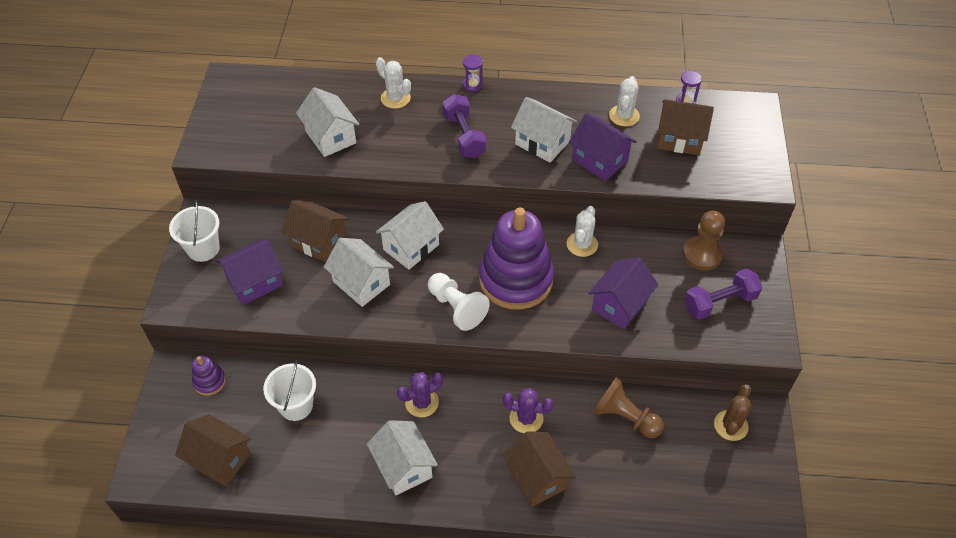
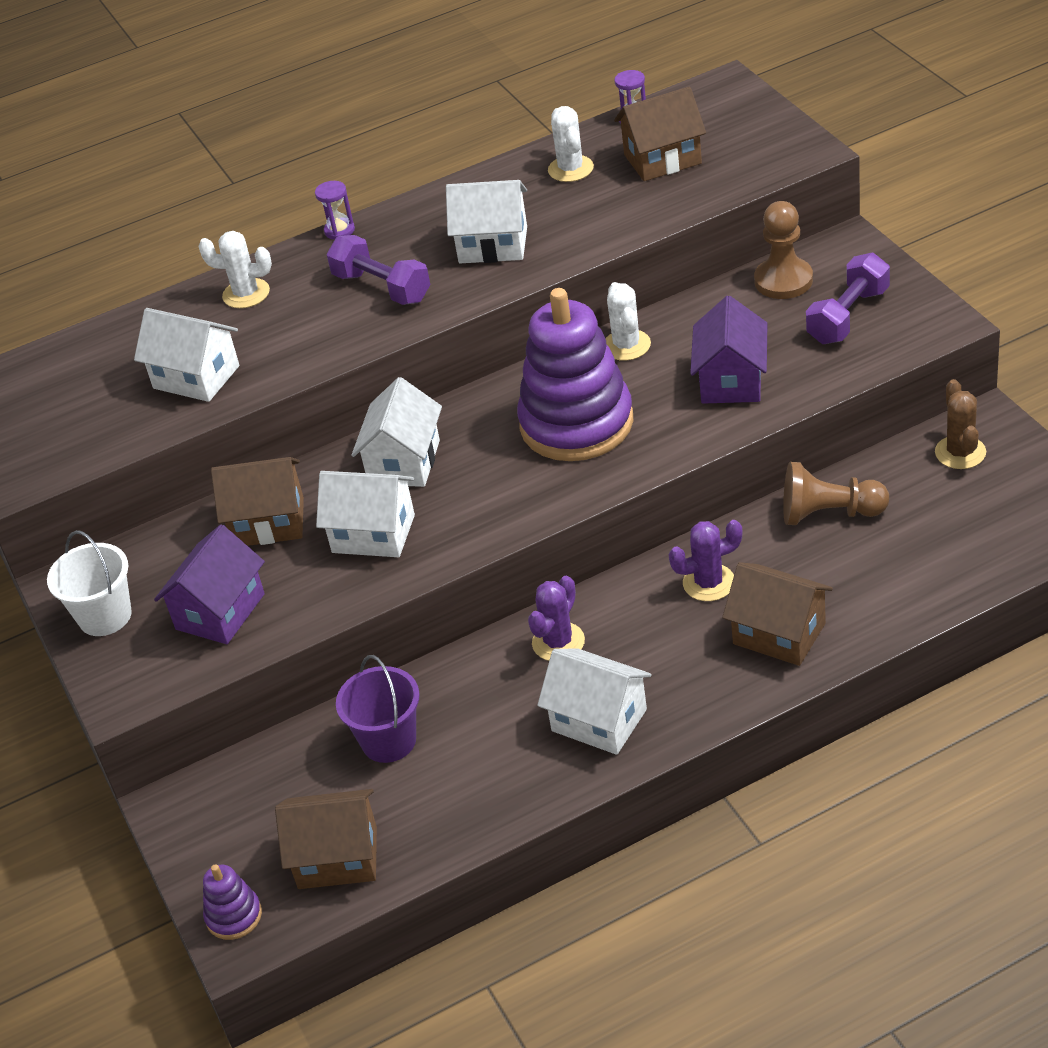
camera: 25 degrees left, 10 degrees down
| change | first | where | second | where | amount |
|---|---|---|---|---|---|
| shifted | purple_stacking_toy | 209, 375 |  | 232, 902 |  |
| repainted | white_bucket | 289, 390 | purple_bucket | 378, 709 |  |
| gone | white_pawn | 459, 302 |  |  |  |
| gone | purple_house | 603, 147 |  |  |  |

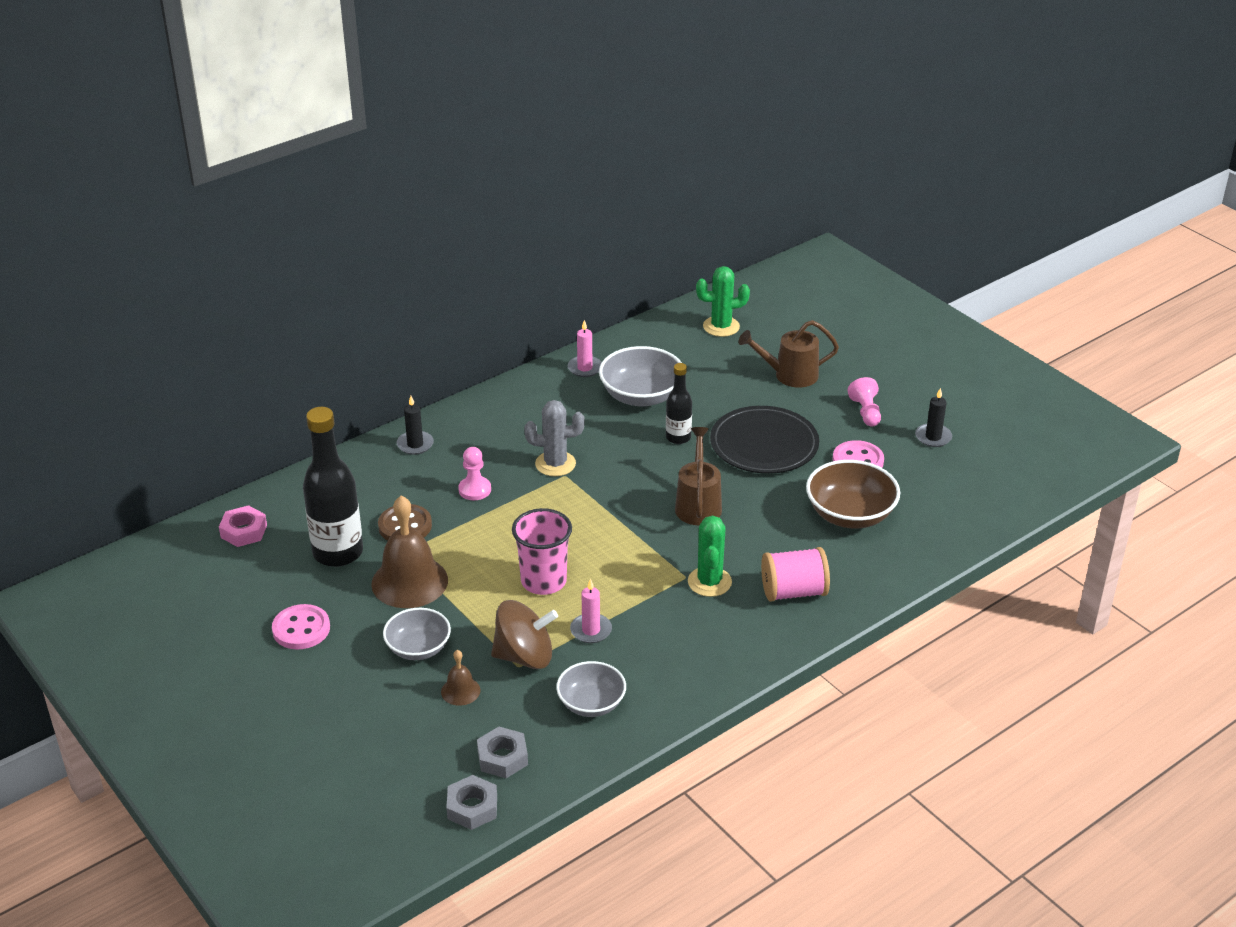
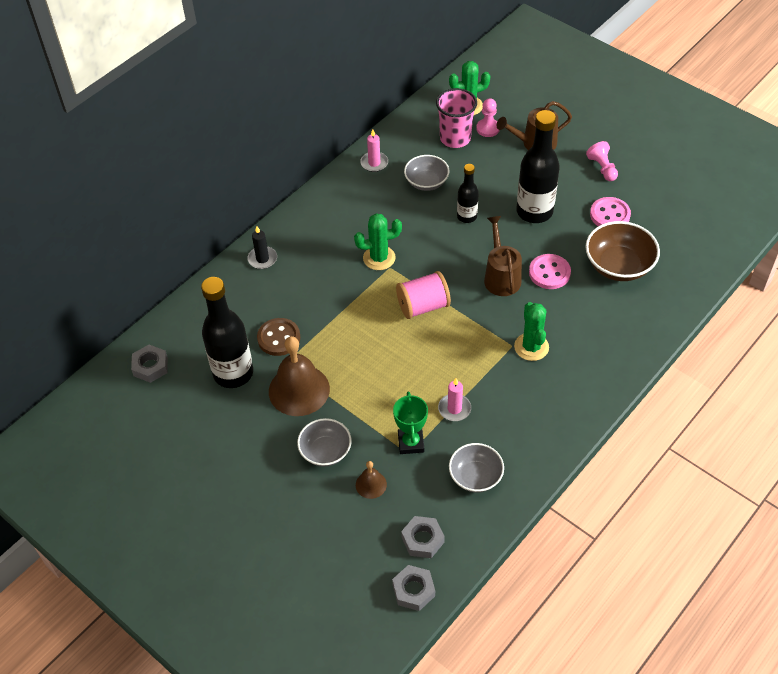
camera: 10 degrees left, 15 degrees up
| change | first | where | second | where | amount |
|---|---|---|---|---|---|
| repainted | pink_nut | 243, 526 | grey_nut | 149, 364 |  |
| repainted | grey_cactus | 554, 438 | green_cactus | 378, 241 |  |
| swapped | brown_spinning_top | 524, 634 | green_trophy | 410, 423 |  |
| shifted | pink_spool | 795, 574 |  | 423, 295 |  |
| scaled | grey_bowl | 640, 376 |  | 426, 173 | x0.66 |
| shifted | pink_cup | 542, 551 |  | 456, 118 |  |
| shifted | pink_pawn | 474, 473 |  | 488, 117 |  |
| swapped | black_plate | 764, 440 | black_bottle | 538, 166 |  |
| shifted | pink_button | 301, 627 |  | 550, 271 |  |
| gone | black_candle | 933, 417 |  |  |  |

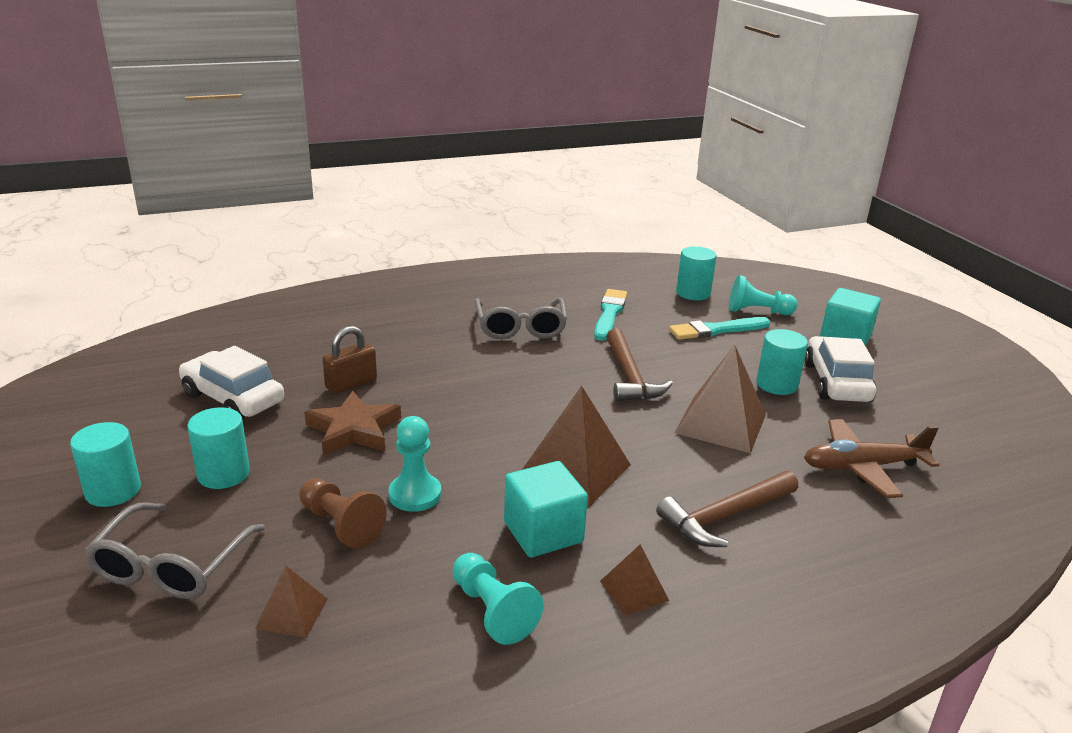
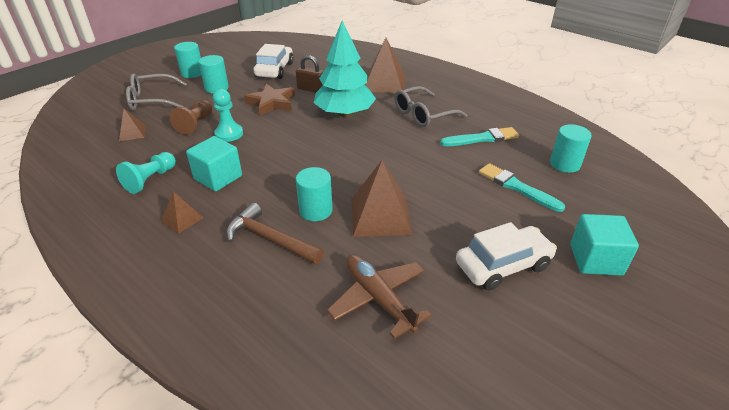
camera: 65 degrees right, 10 degrees up
| change | first | where | second | where | amount |
|---|---|---|---|---|---|
| shifted | turquoise_cylinder | 782, 362 |  | 314, 194 |  |
| new |  |  | turquoise_tree | 345, 69 |  |
| shifted | brown_pyramid | 576, 446 |  | 385, 65 |  |
| gone | brown_hammer | 639, 365 |  |  |  |
| gone | turquoise_pawn | 763, 295 |  |  |  |

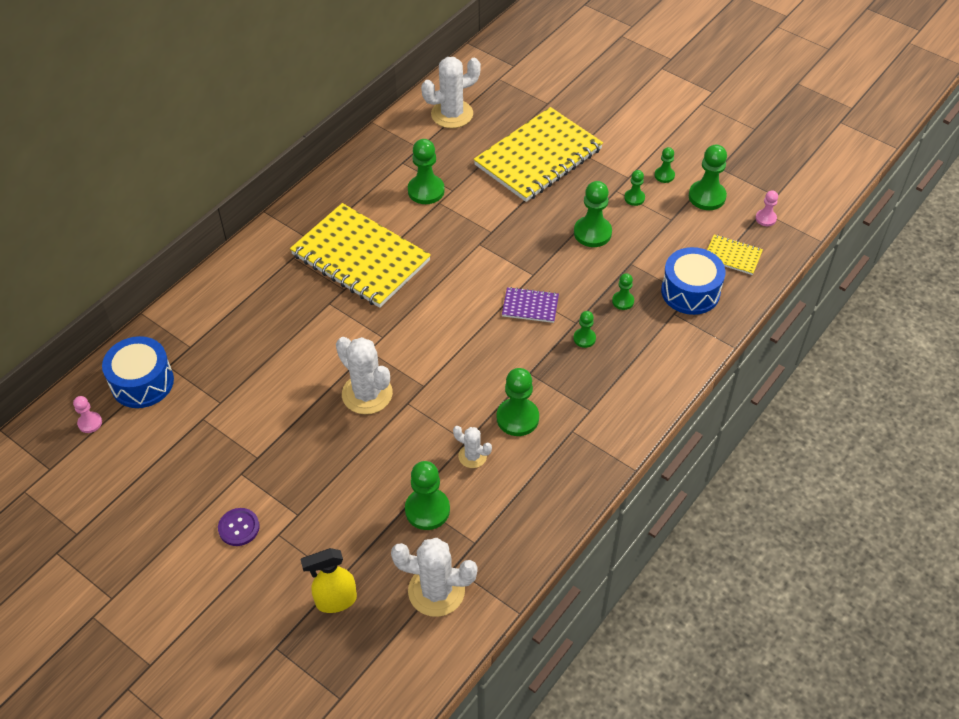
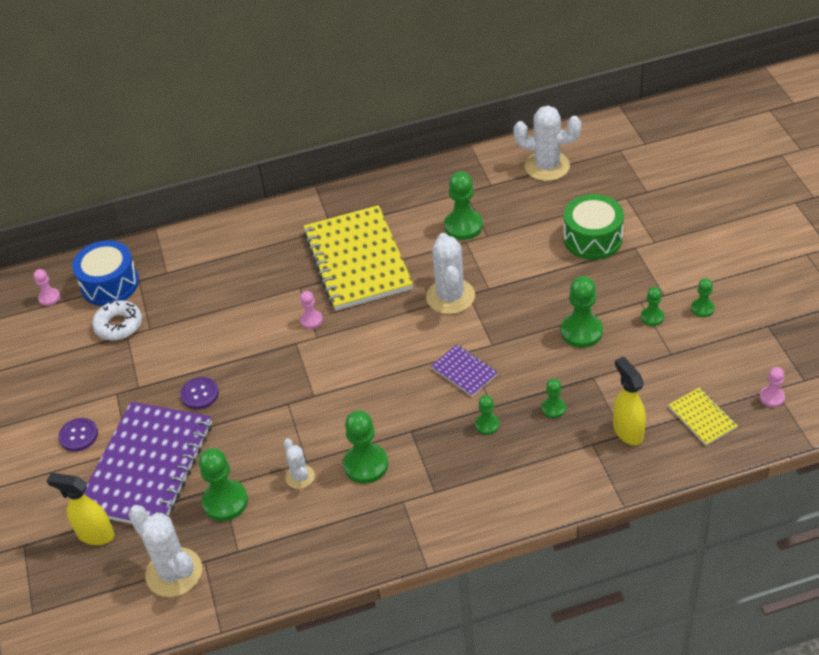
camera: 40 degrees right, 5 degrees down
| change | first | where | second | where | amount |
|---|---|---|---|---|---|
| new |  |  | purple_notebook | 148, 463 |  |
| new |  |  | white_donut | 117, 320 |  |
| new |  |  | purple_button | 199, 393 |  |
| new |  |  | pink_pawn | 311, 310 |  |
| shifted | white_cactus | 364, 375 |  | 450, 273 |  |
| swapped | yellow_notebook | 538, 154 | green_drum | 593, 227 |  |
| swapped | blue_drum | 693, 281 | yellow_spray_bottle | 629, 401 |  |
| gone | green_pawn | 708, 177 |  |  |  |

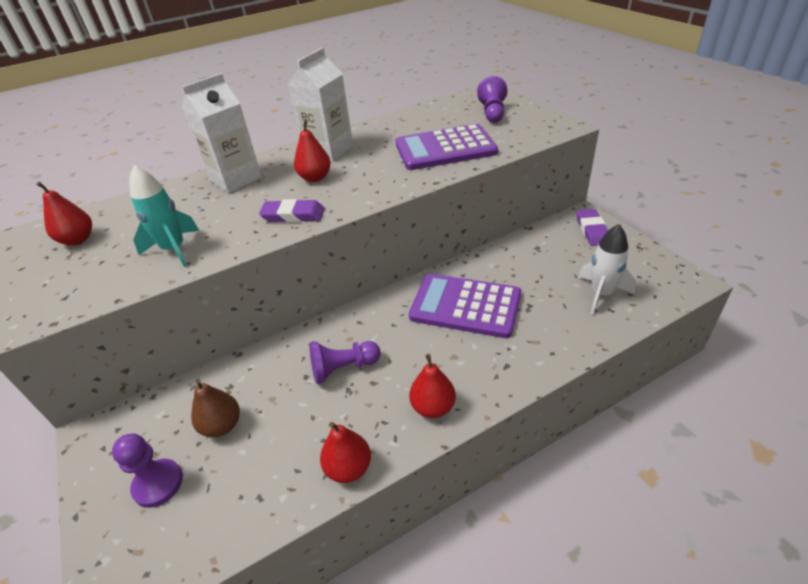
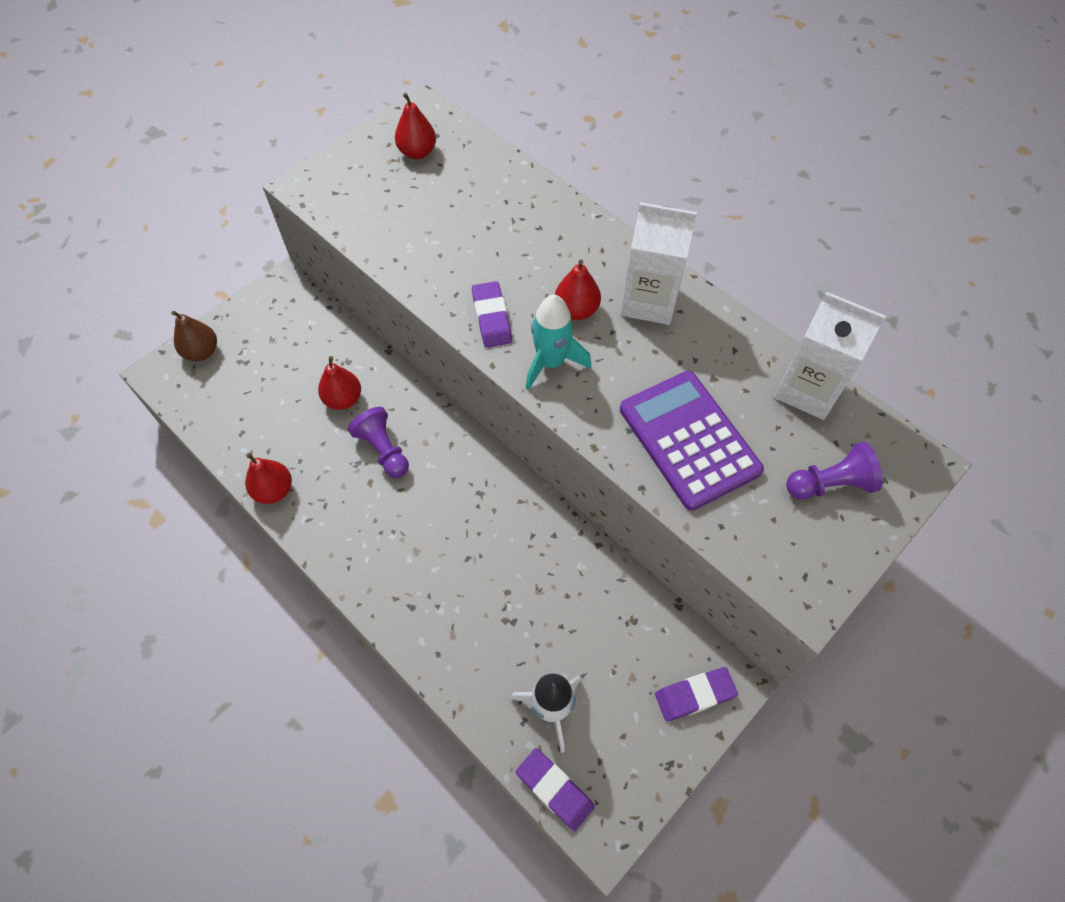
camera: 70 degrees right, 20 degrees up
| change | first | where | second | where | amount |
|---|---|---|---|---|---|
| shifted | brown_pear | 215, 408 |  | 194, 336 |  |
| shifted | red_pear | 432, 386 |  | 339, 383 |  |
| new |  |  | purple_eraser | 555, 789 |  |
| shifted | turquoise_rocket | 164, 216 |  | 558, 342 |  |
| shifted | white_carton | 222, 133 |  | 830, 356 |  |
| gone | purple_pawn | 147, 471 |  |  |  |
| gone | purple_calculator | 465, 306 |  |  |  |

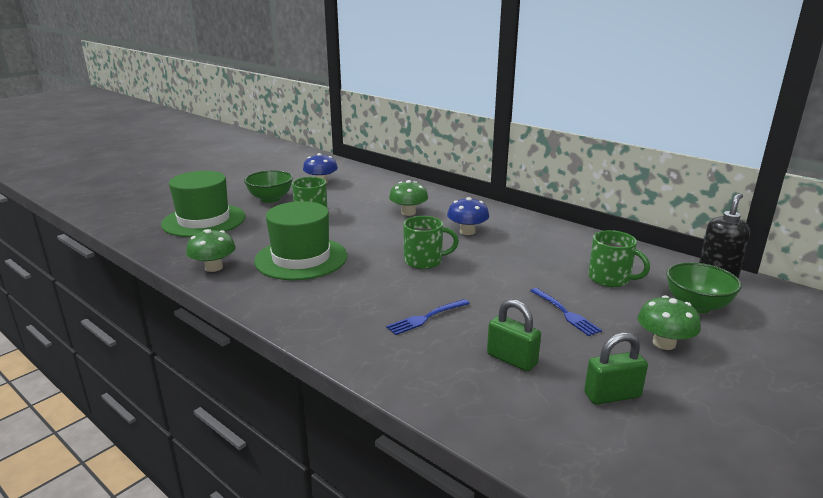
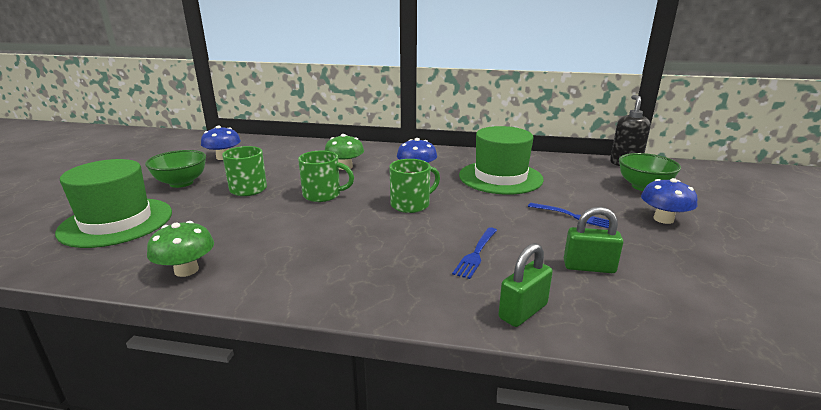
camera: 30 degrees left, 0 degrees up
| change | first | where | second | where | amount |
|---|---|---|---|---|---|
| shifted | green_mug | 619, 258 |  | 326, 176 |  |
| shifted | green_hat | 300, 240 |  | 501, 160 |  |
| shifted | green_padlock | 616, 369 |  | 526, 285 |  |
| repainted | green_mushroom | 669, 323 | blue_mushroom | 669, 201 |  |

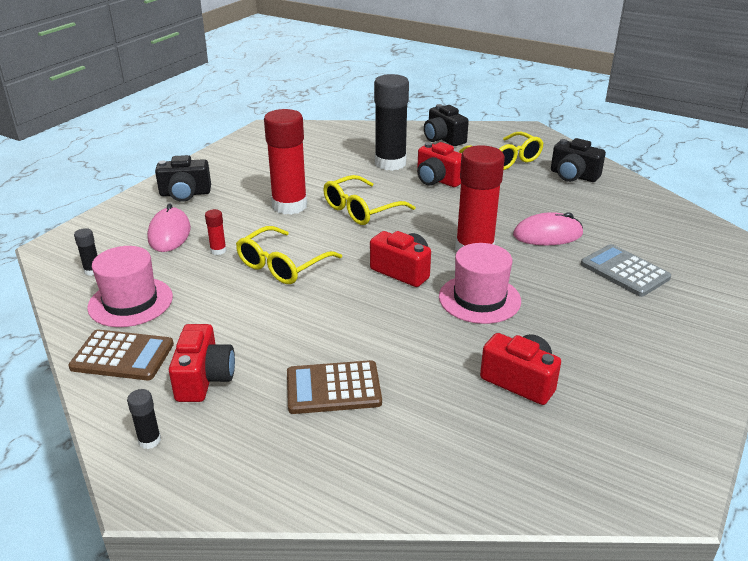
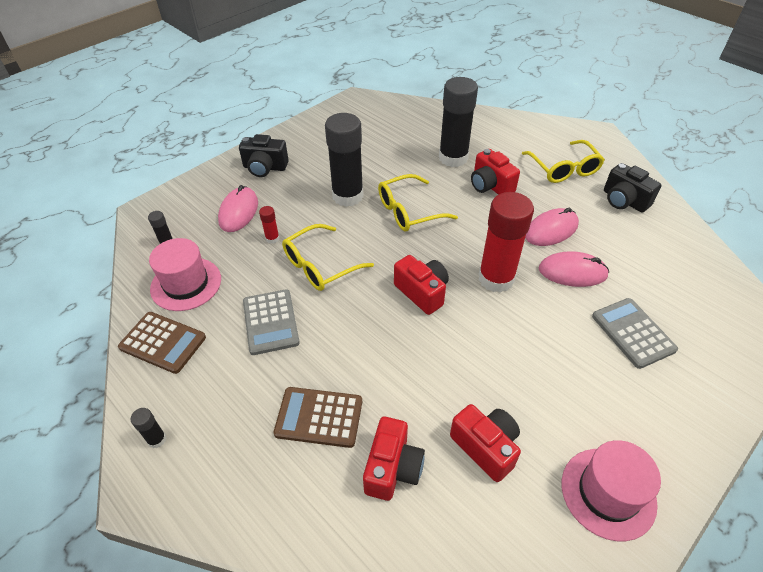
camera: 15 degrees right, 15 degrees up
| change | first | where | second | where | amount |
|---|---|---|---|---|---|
| new |  |  | grey_calculator | 271, 322 |  |
| repainted | red_glue_stick | 285, 162 | black_glue_stick | 344, 160 |  |
| shifted | red_camera | 202, 363 |  | 394, 459 |  |
| new |  |  | pink_mouse | 552, 227 |  |
| shifted | pink_hat | 480, 283 |  | 611, 490 |  |
| gone | black_camera | 446, 125 |  |  |  |

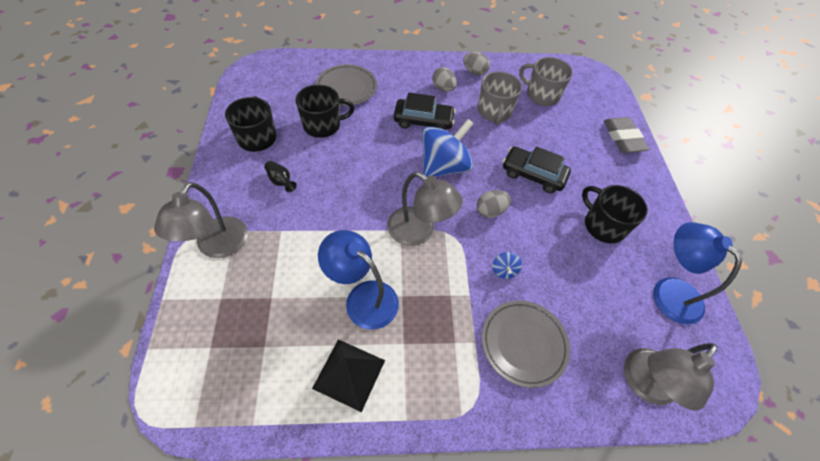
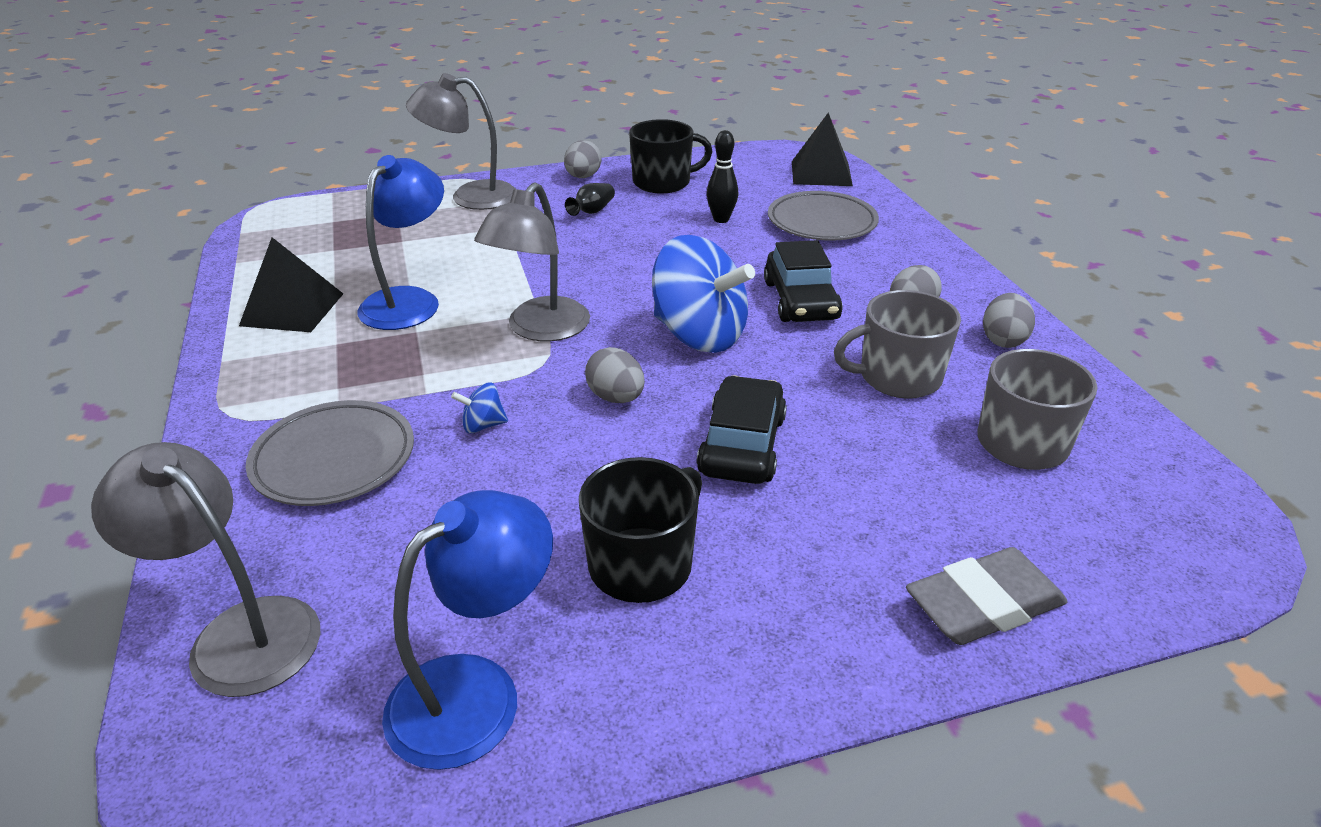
camera: 80 degrees right, 20 degrees down
| change | first | where | second | where | amount |
|---|---|---|---|---|---|
| new |  |  | grey_egg | 582, 159 |  |
| swapped | black_mug | 325, 111 | black_bowling_pin | 722, 176 |  |
| new |  |  | black_pyramid | 822, 149 |  |

